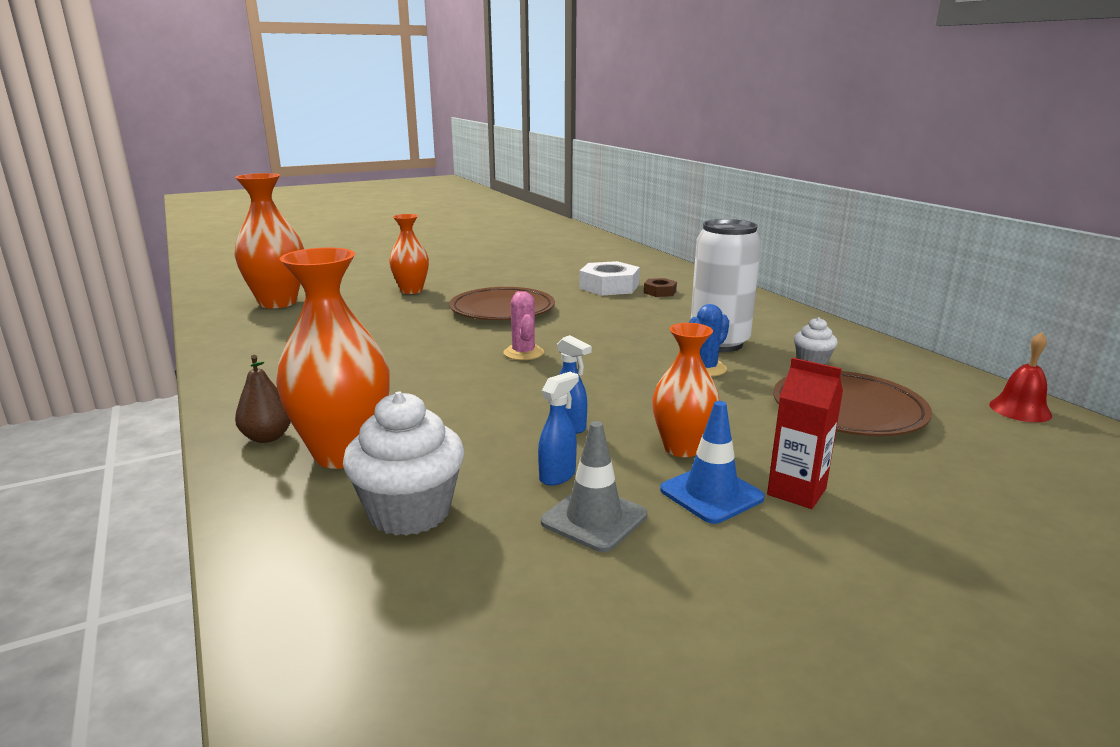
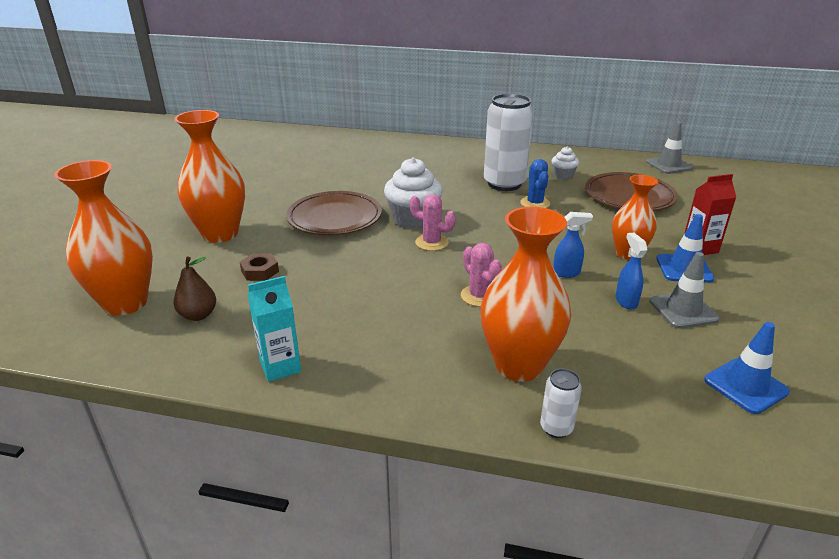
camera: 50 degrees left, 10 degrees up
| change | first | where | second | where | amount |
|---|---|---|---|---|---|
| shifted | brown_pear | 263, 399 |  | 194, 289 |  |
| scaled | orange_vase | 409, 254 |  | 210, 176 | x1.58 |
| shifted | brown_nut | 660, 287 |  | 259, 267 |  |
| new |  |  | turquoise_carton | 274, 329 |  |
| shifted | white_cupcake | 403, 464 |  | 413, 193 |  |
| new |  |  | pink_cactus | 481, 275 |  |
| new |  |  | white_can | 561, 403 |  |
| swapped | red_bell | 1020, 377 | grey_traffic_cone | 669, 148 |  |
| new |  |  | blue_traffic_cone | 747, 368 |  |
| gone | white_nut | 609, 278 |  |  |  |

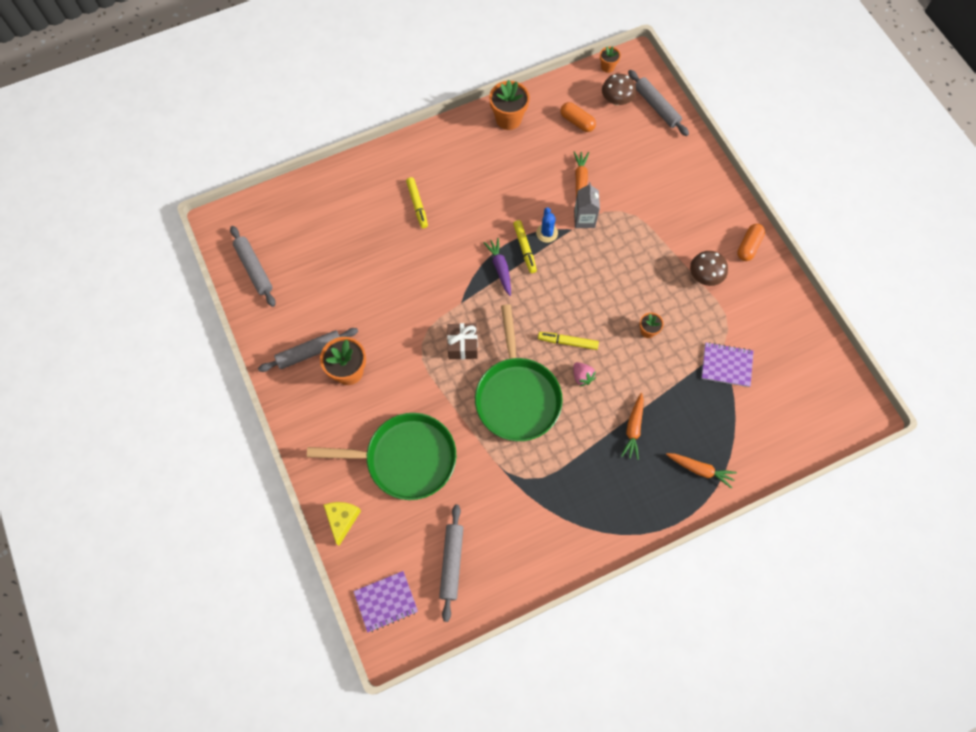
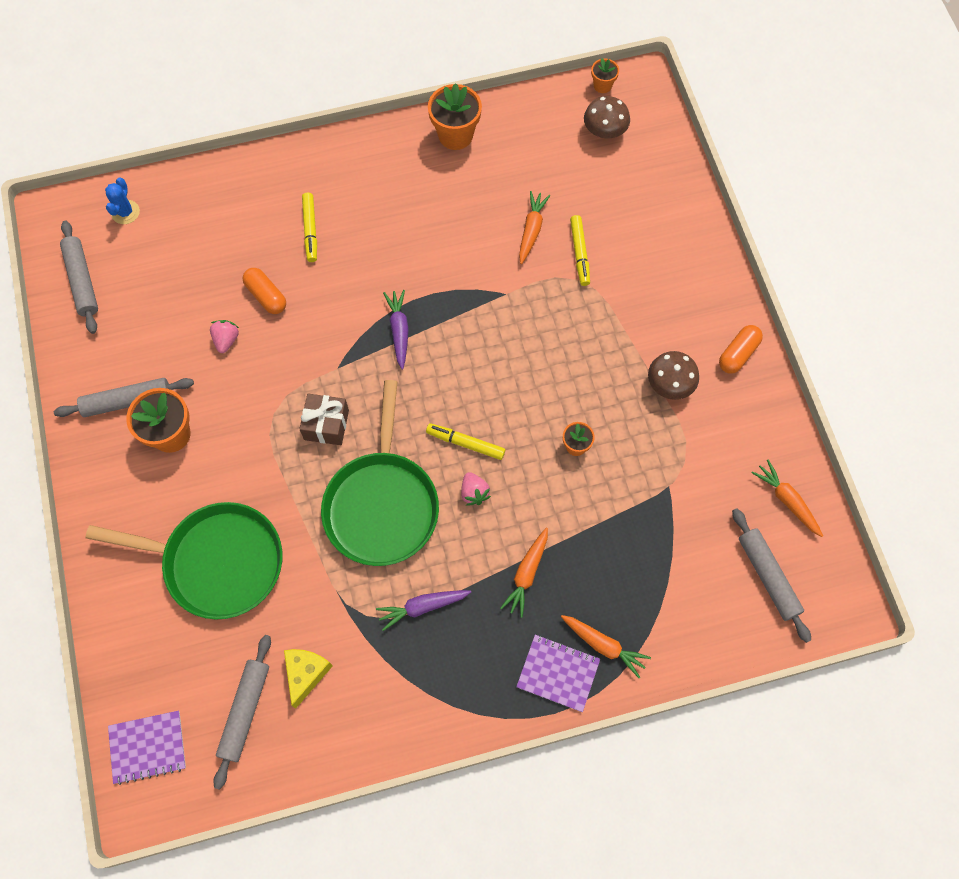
camera: 10 degrees right, 0 degrees up
| change | first | where | second | where | amount |
|---|---|---|---|---|---|
| shifted | blue_cactus | 547, 225 |  | 122, 201 |  |
| new |  |  | pink_strawberry | 224, 336 |  |
| shifted | orange_capsule | 578, 117 |  | 264, 291 |  |
| shifted | yellow_cheese | 342, 524 |  | 308, 679 |  |
| new |  |  | purple_carrot | 423, 610 |  |
| shifted | purple_notebook | 727, 364 |  | 558, 673 |  |
| shifted | yellow_marker | 525, 246 |  | 580, 250 |  |
| shifted | grey_rolling_pin | 658, 103 |  | 771, 575 |  |
| new |  |  | orange_carrot | 787, 498 |  |
| gone | grey_carton | 587, 205 |  |  |  |

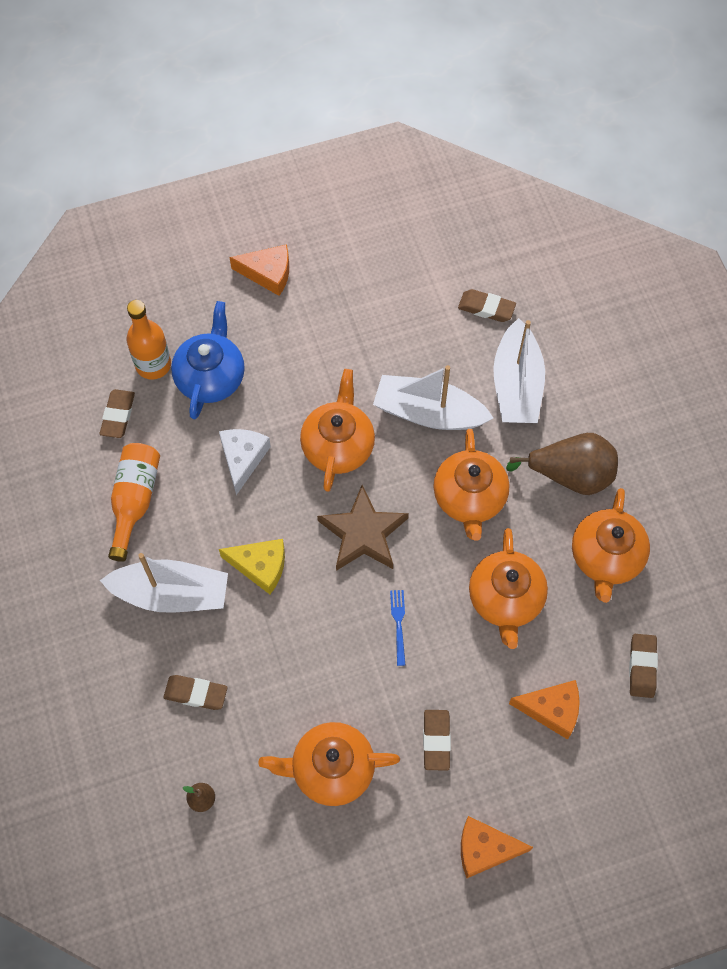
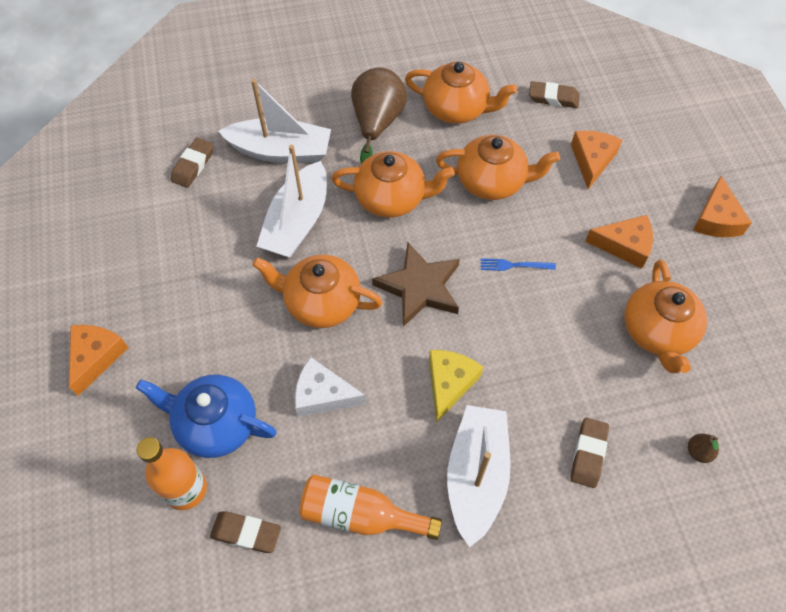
camera: 85 degrees left, 5 degrees down
| change | first | where | second | where | amount |
|---|---|---|---|---|---|
| swapped | brown_eraser | 437, 740 | orange_cheese | 619, 242 |  |

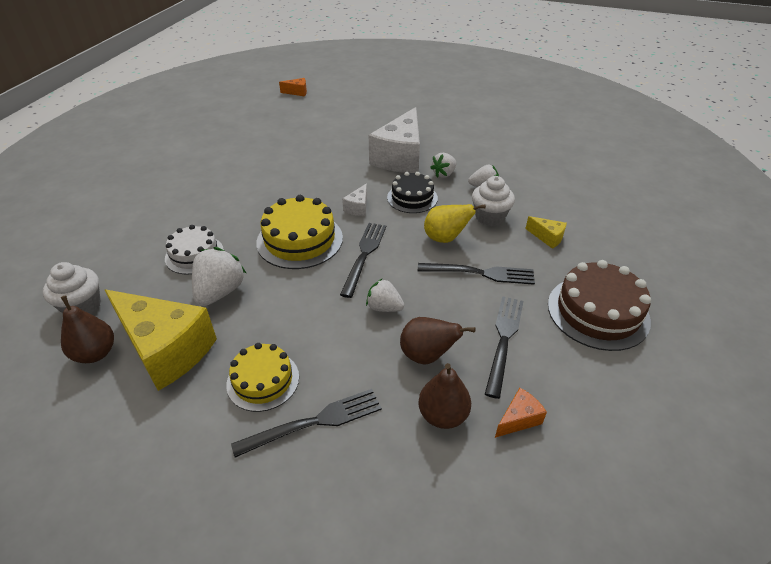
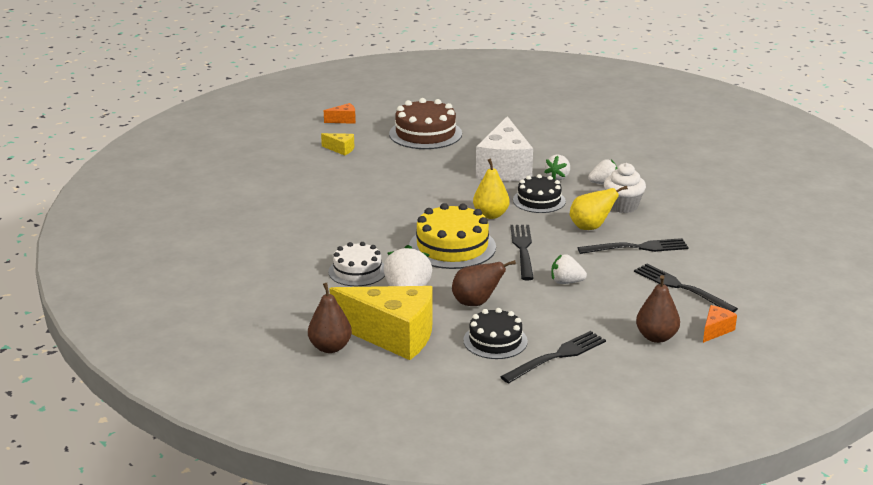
camera: 15 degrees left, 15 degrees down
| change | first | where | second | where | amount |
|---|---|---|---|---|---|
| shifted | yellow_cheese | 546, 232 |  | 337, 144 |  |
| shifted | brown_cake | 599, 305 |  | 425, 123 |  |
| shifted | brown_pear | 438, 340 |  | 484, 283 |  |
| repainted | yellow_cake | 262, 377 | black_cake | 495, 333 |  |
| swapped | white_cheese | 354, 199 | yellow_pear | 491, 189 |  |
| rotated | black_fork | 504, 347 |  | 686, 288 | 45 degrees counterclockwise |
| gone | white_cupcake | 72, 288 |  |  |  |

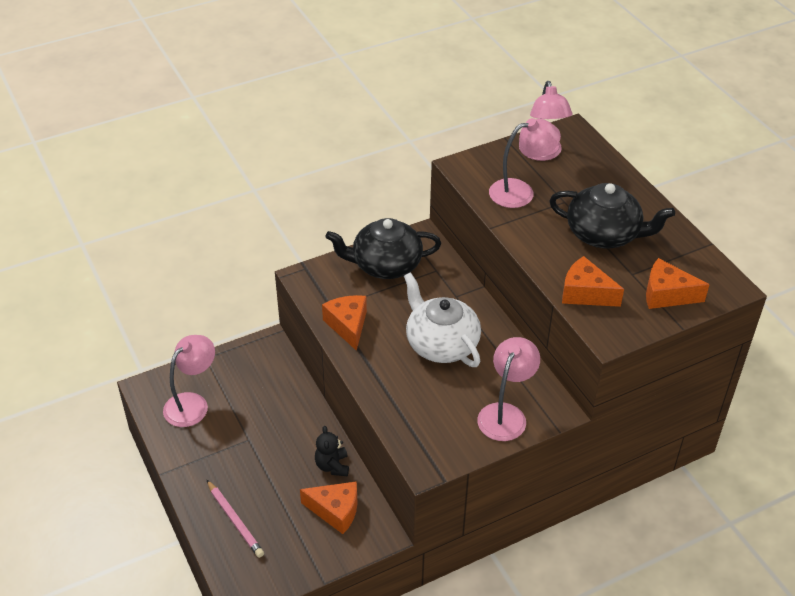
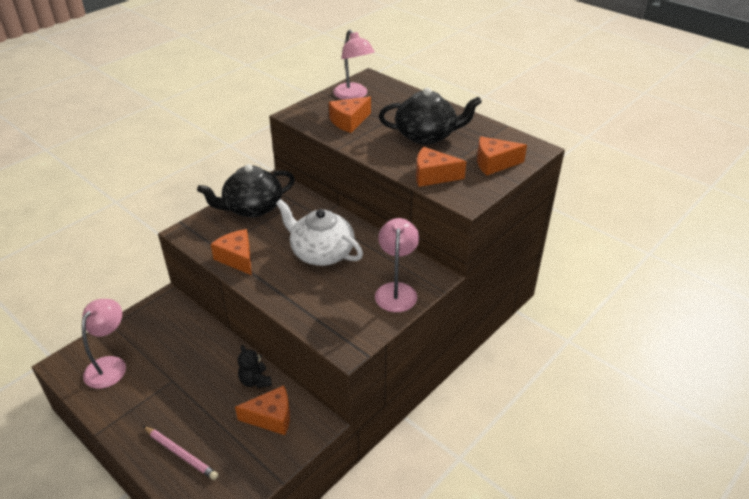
camera: 20 degrees left, 5 degrees down
| change | first | where | second | where | amount |
|---|---|---|---|---|---|
| swapped | pink_lamp | 525, 163 | orange_cheese | 350, 115 |  |

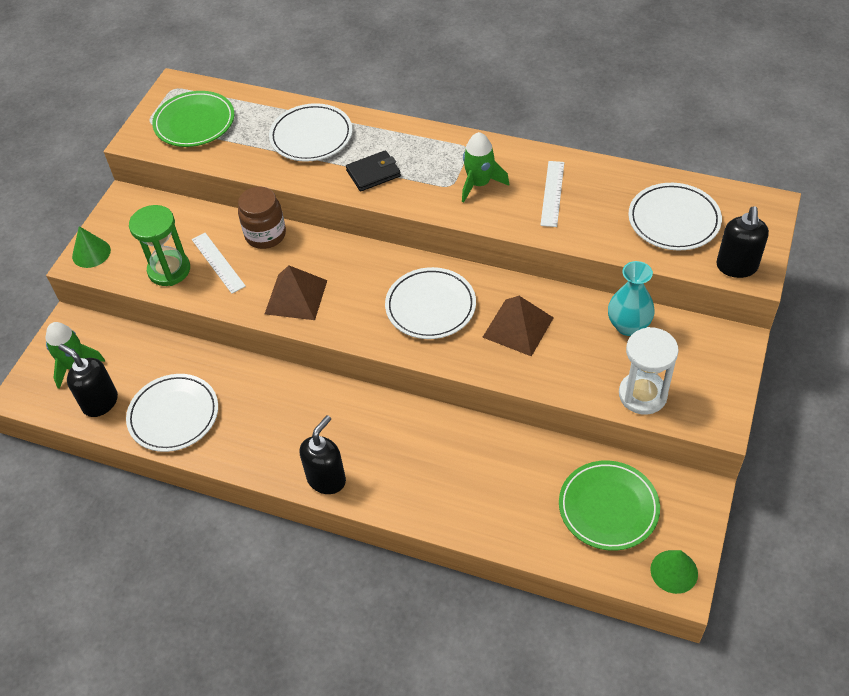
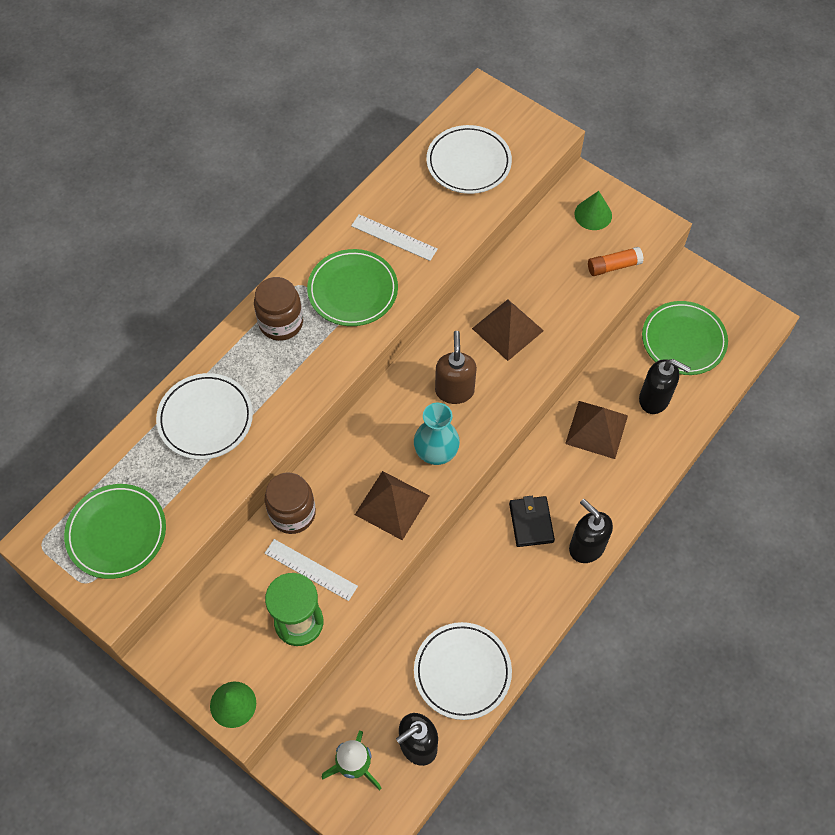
camera: 75 degrees left, 10 degrees up
| change | first | where | second | where | amount |
|---|---|---|---|---|---|
| new |  |  | brown_jar | 278, 309 |  |
| rotated | white_ruler | 219, 263 |  | 311, 570 | 45 degrees clockwise |
| swapped | green_rocket | 485, 167 | green_plate | 352, 287 |  |
| shifted | turquoise_vase | 631, 298 |  | 437, 434 |  |
| swapped | white_plate | 430, 303 | brown_soap_dispenser | 456, 367 |  |
| shifted | black_wallet | 373, 170 |  | 532, 521 |  |
| new |  |  | brown_pyramid | 596, 430 |  |
| shifted | green_cone | 674, 572 |  | 593, 210 |  |
| swapped | white_hourglass | 649, 371 | orange_glue_stick | 616, 261 |  |
| shifted | black_soap_dispenser | 742, 242 |  | 665, 386 |  |

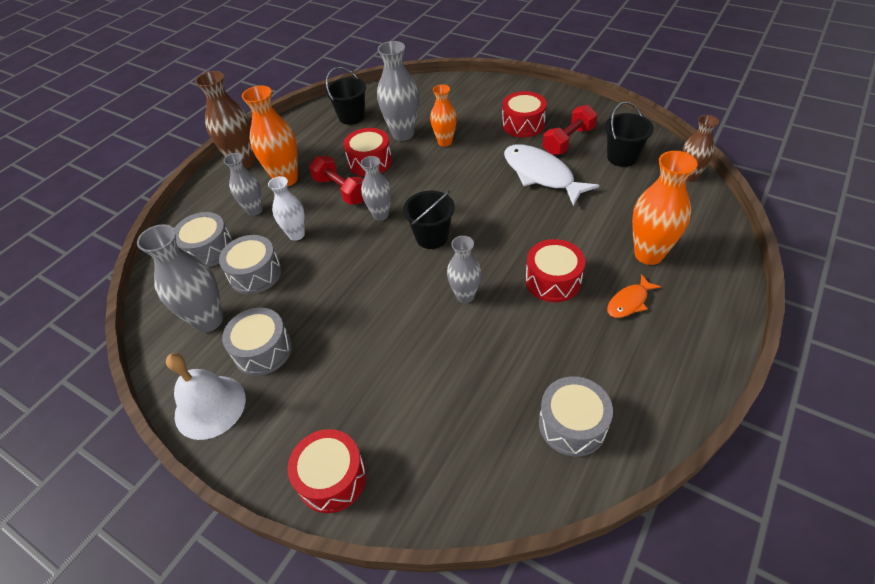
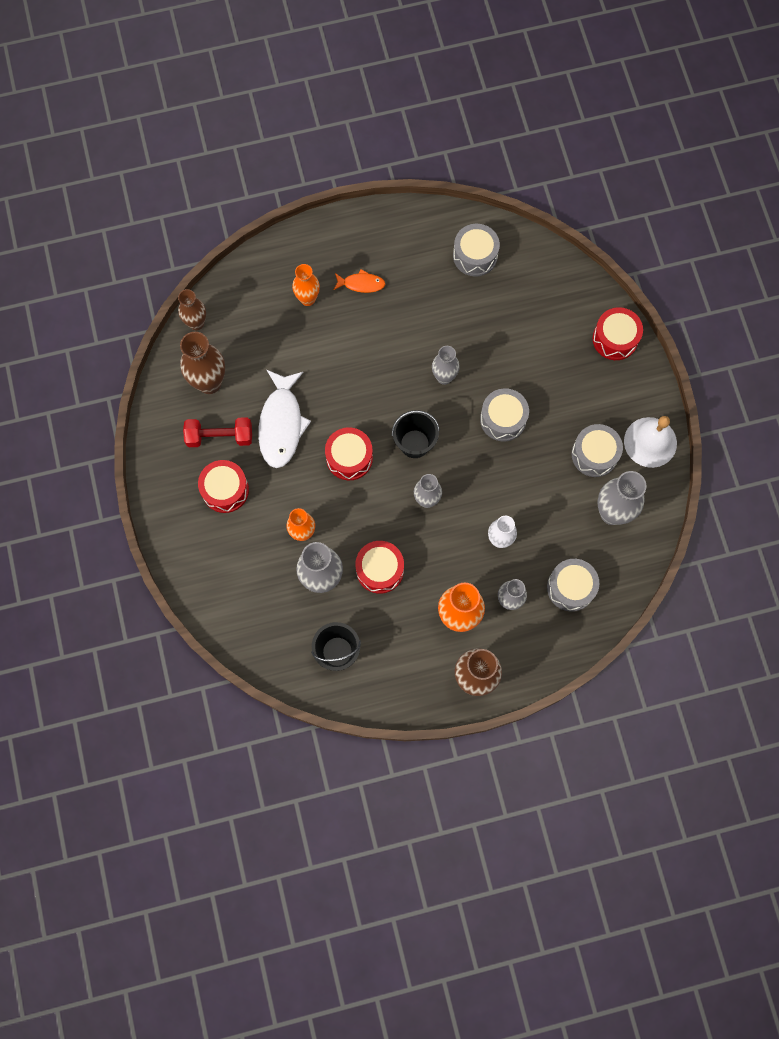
camera: 140 degrees left, 25 degrees up
| change | first | where | second | where | amount |
|---|---|---|---|---|---|
| swapped | black_bucket | 629, 134 | brown_vase | 202, 363 |  |
| scaled | orange_vase | 665, 208 |  | 306, 285 | x0.64 |
| shifted | red_drum | 555, 270 |  | 349, 453 |  |
| shifted | grey_drum | 250, 264 |  | 504, 414 |  |
| gone | red_dumbbell | 336, 180 |  |  |  |

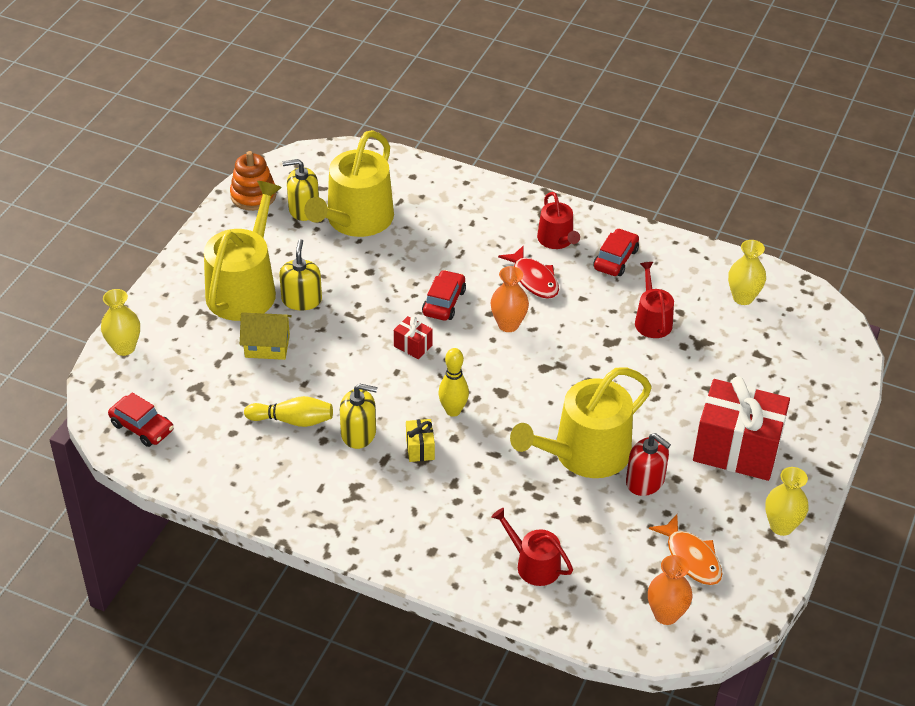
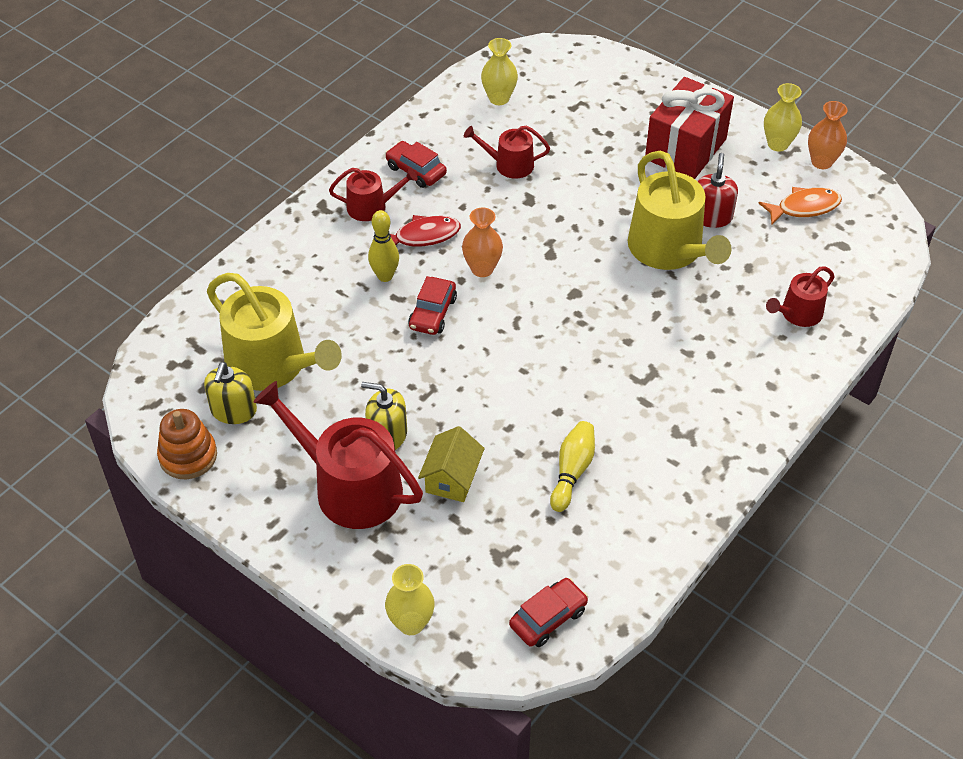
camera: 75 degrees left, 5 degrees up
| change | first | where | second | where | amount |
|---|---|---|---|---|---|
| repainted | yellow_watering_can | 243, 251 | red_watering_can | 338, 455 |  |
| shifted | yellow_bowling_pin | 453, 382 |  | 383, 246 |  |
| rotated | red_car | 444, 295 |  | 432, 305 | 105 degrees counterclockwise |
| rotated | red_soap_dispenser | 648, 464 |  | 718, 190 | 45 degrees counterclockwise |
| shifted | orange_vase | 670, 590 |  | 828, 135 |  |
| gone | yellow_soap_dispenser | 359, 416 |  |  |  |
| gone | red_gift | 413, 337 |  |  |  |
| gone | yellow_gift | 420, 440 |  |  |  |

